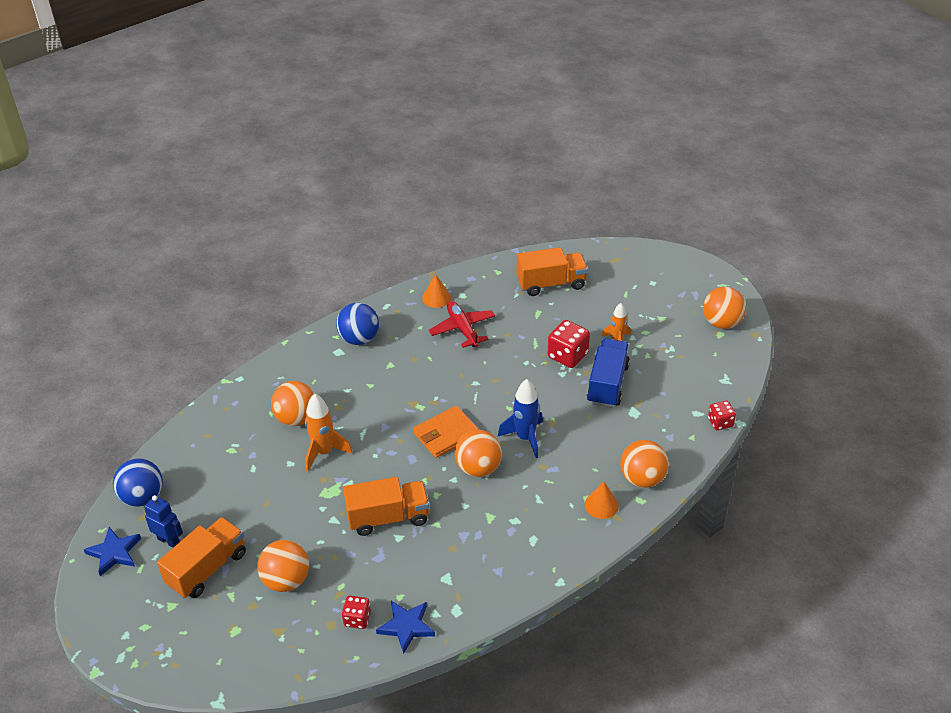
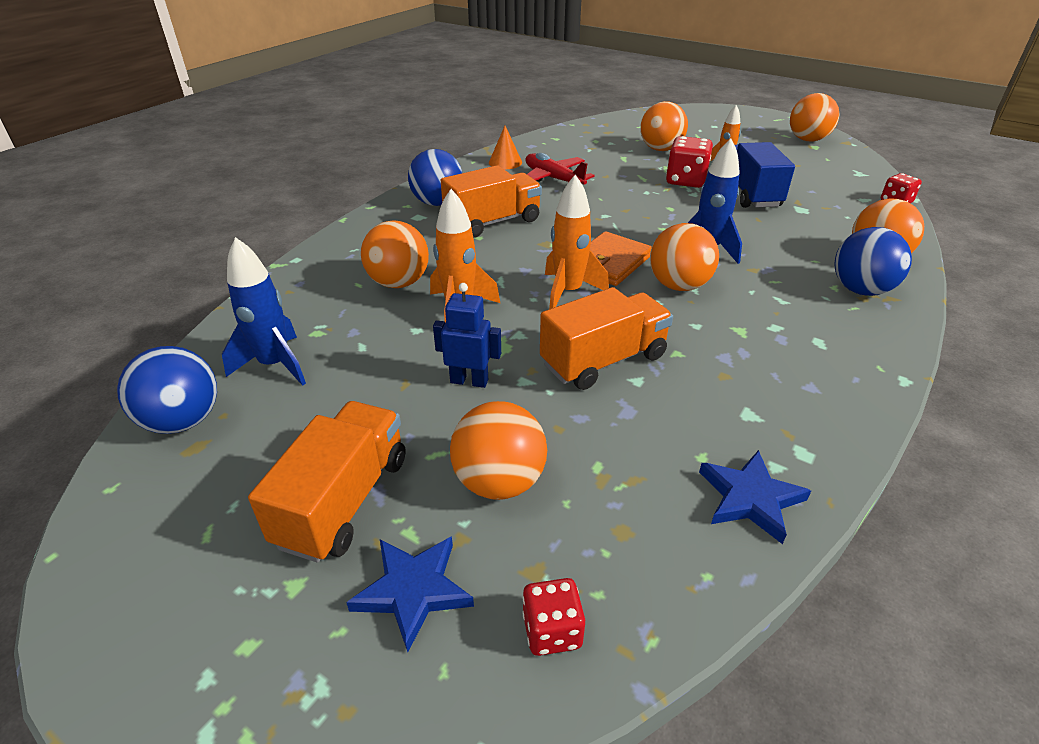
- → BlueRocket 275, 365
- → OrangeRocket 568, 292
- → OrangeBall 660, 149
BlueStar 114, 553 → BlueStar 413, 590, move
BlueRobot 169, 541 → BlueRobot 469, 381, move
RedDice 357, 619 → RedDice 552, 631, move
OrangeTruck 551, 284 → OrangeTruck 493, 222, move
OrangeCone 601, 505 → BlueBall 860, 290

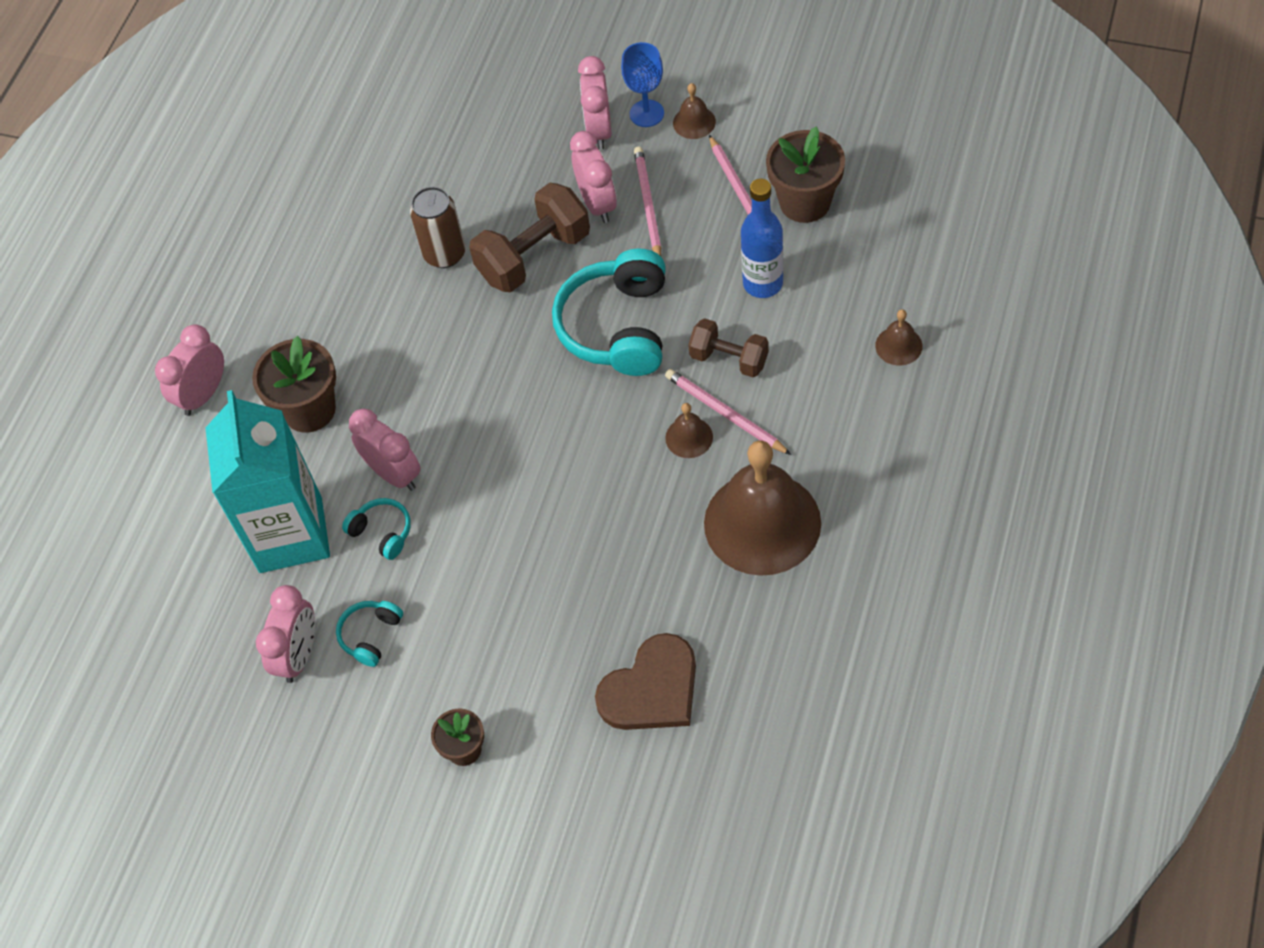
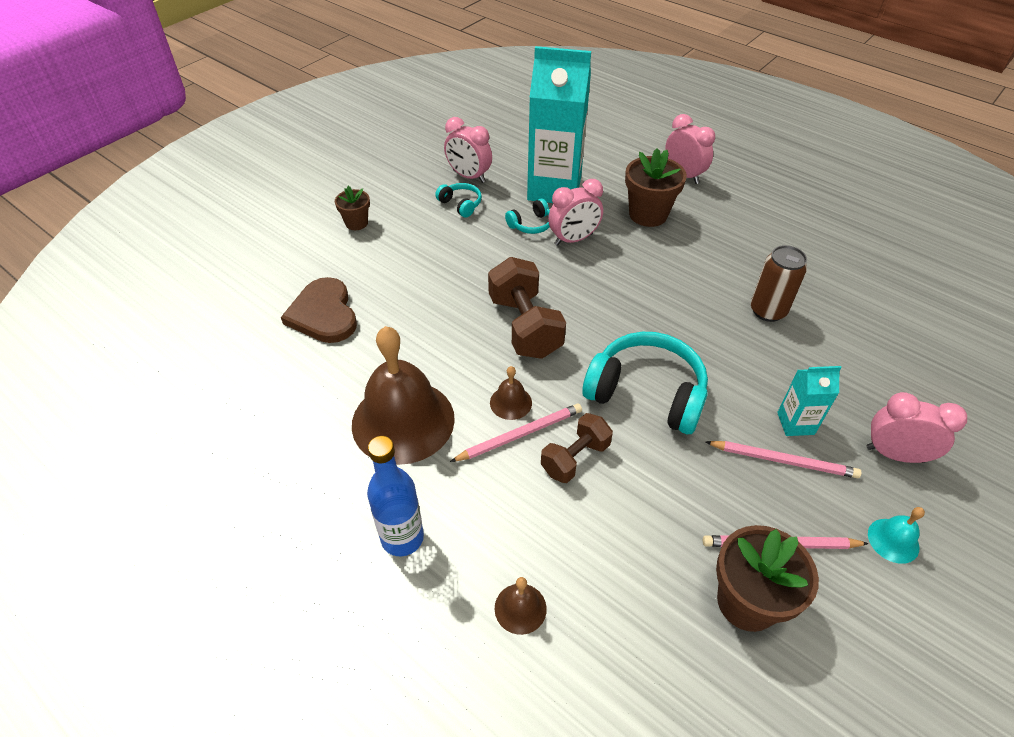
BlueGoblet 646, 113 → -
BrownDumbbell 534, 256 → BrownDumbbell 525, 326, move
BlueBottle 763, 283 → BlueBottle 402, 538, move
PinkClock 597, 204 → TurquoiseCarton 795, 423
BrownBell 694, 122 → TurquoiseBell 893, 540

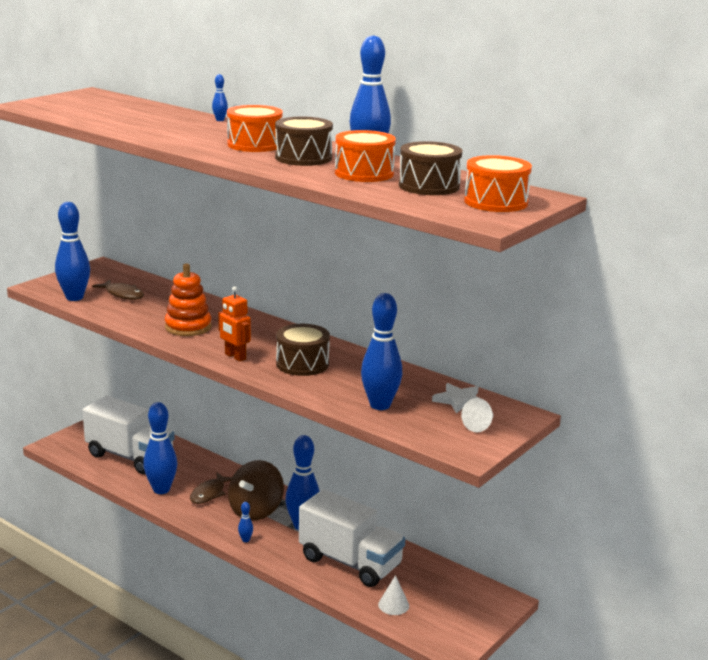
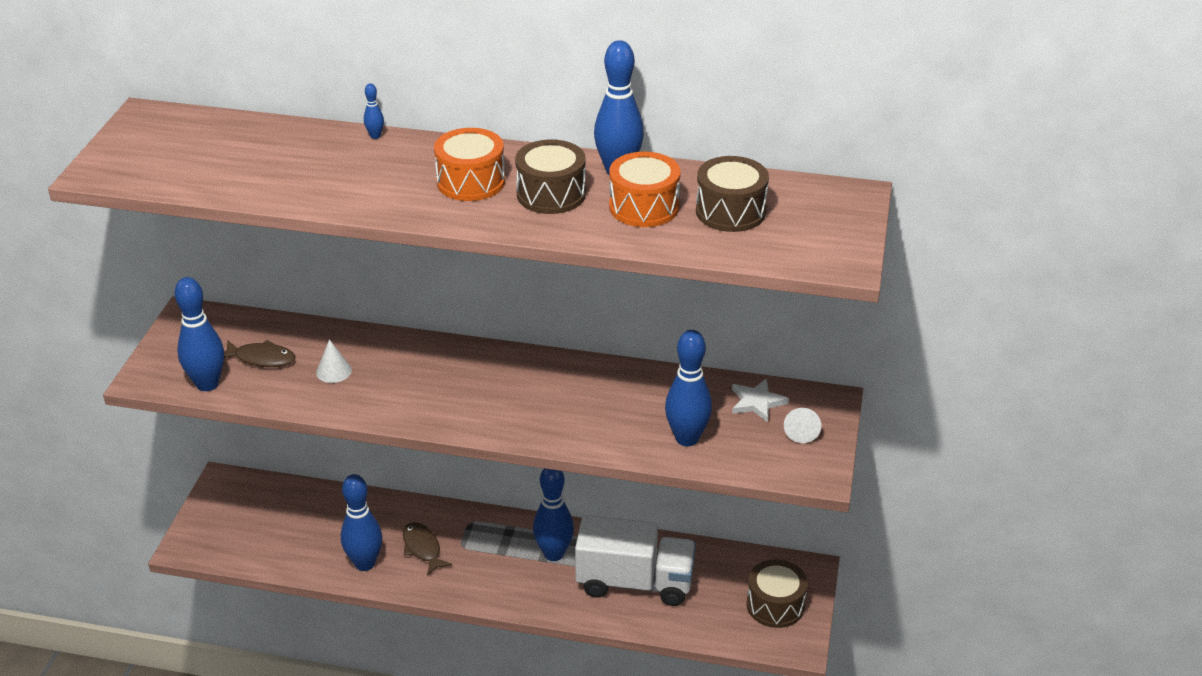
WhiteTruck 130, 457 → -
OrangeStackingToy 188, 327 → -
OrangeRobot 235, 357 → -
BrownSpinningTop 256, 510 → -
BlueBowlingPin 245, 540 → -
OrangeDrum 496, 202 → -
BrownDrum 302, 364 → BrownDrum 775, 605, move
WhiteCone 393, 605 → WhiteCone 333, 371, move
BrownFish 209, 493 → BrownFish 422, 548, 150 degrees clockwise

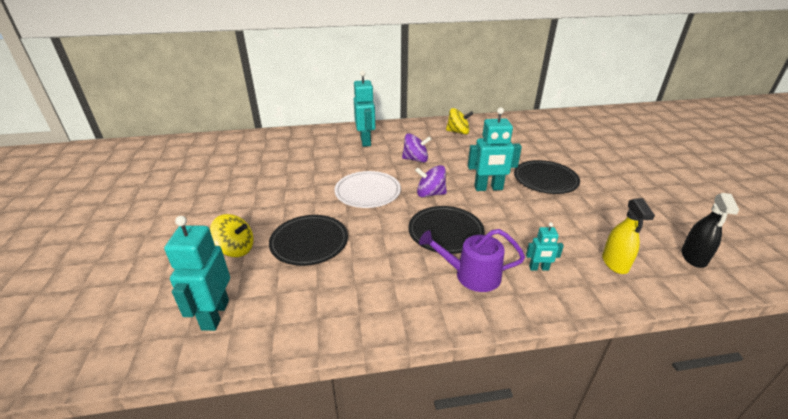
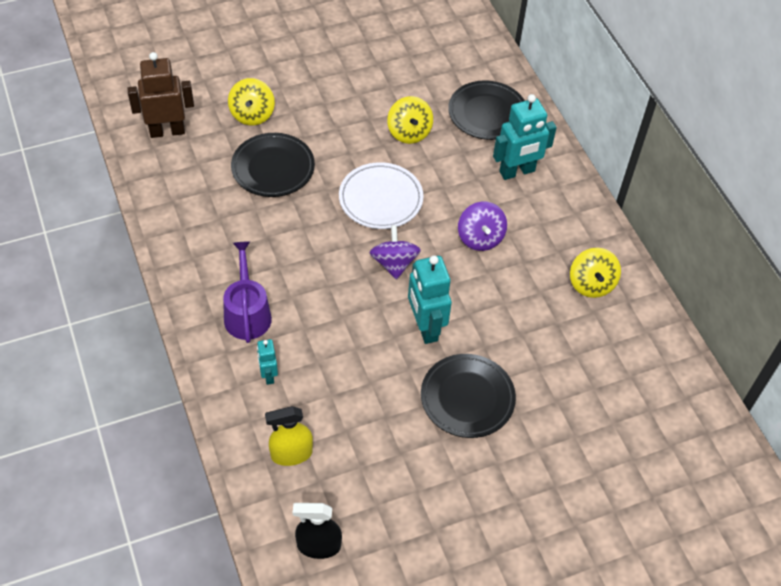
- → YellowSpinningTop 409, 132
BlackPlate 445, 232 → BlackPlate 487, 113, move
TurquoiseRobot 215, 315 → BrownRobot 167, 131

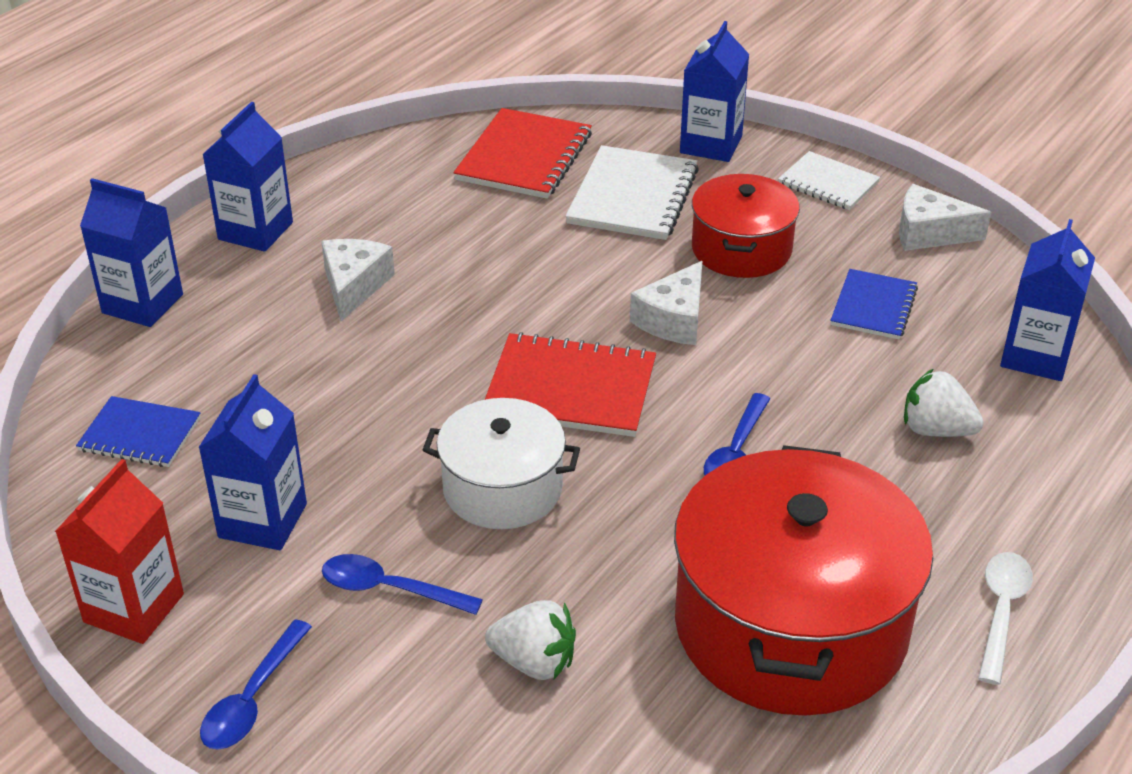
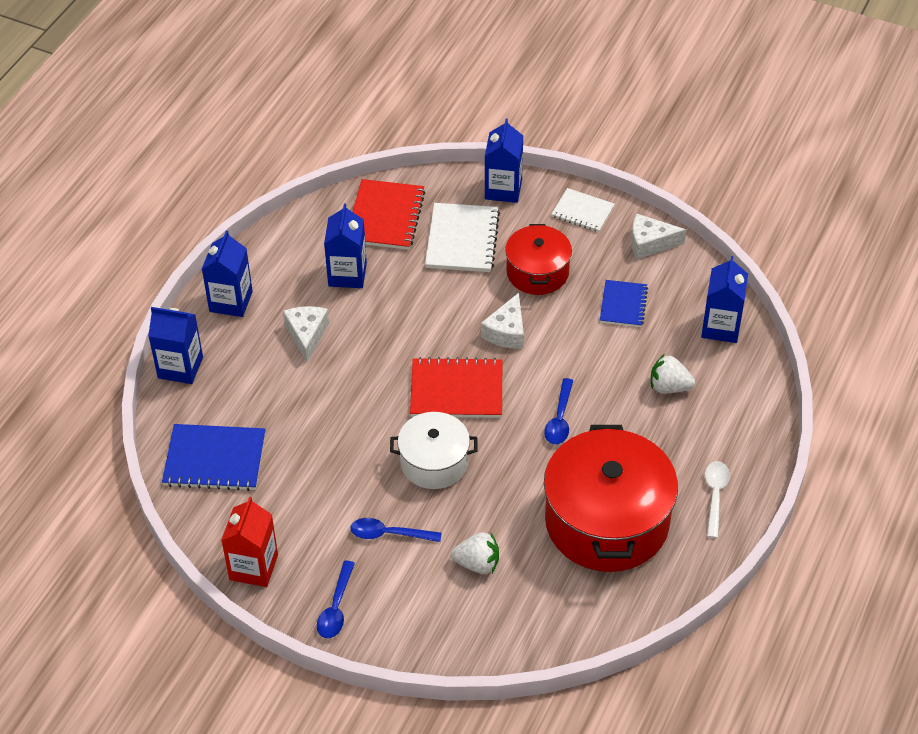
BlueCarton 262, 520 → BlueCarton 347, 274, move
BlueNotebook 140, 434 → BlueNotebook 215, 459, x1.61

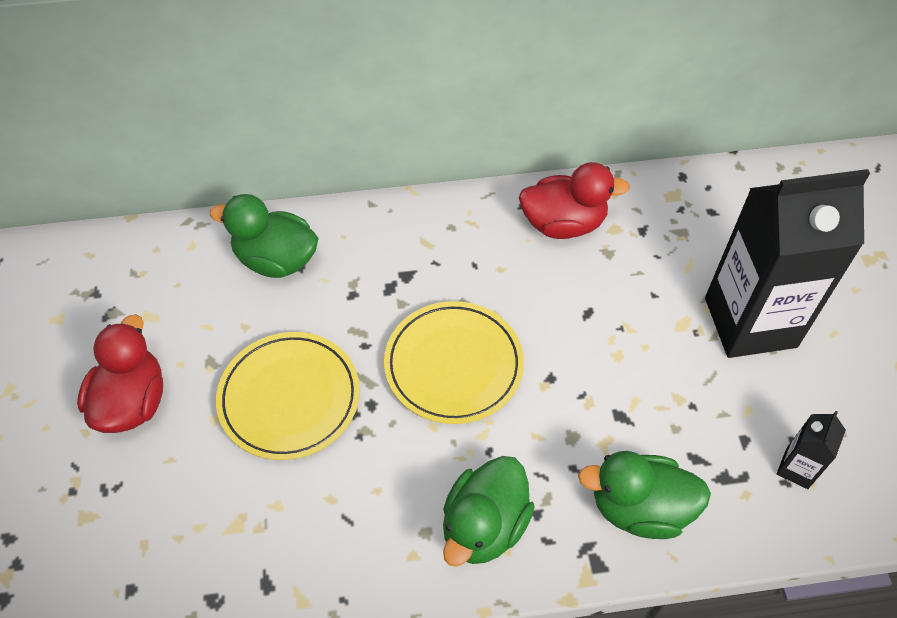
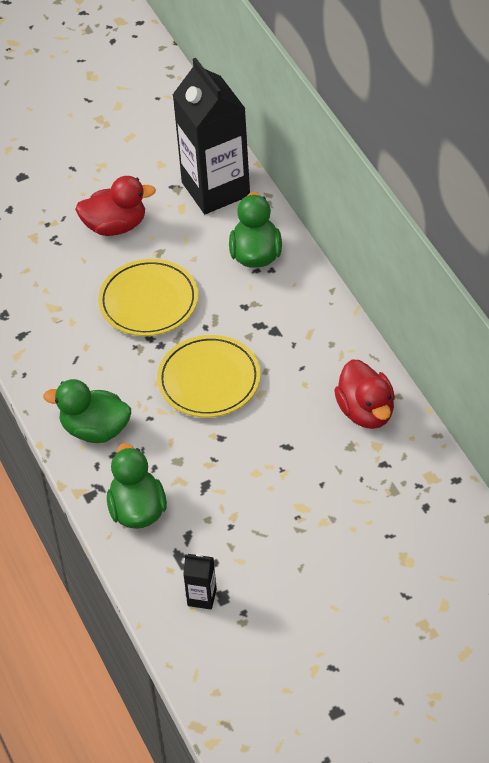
BlackCarton 750, 322 → BlackCarton 215, 189, move

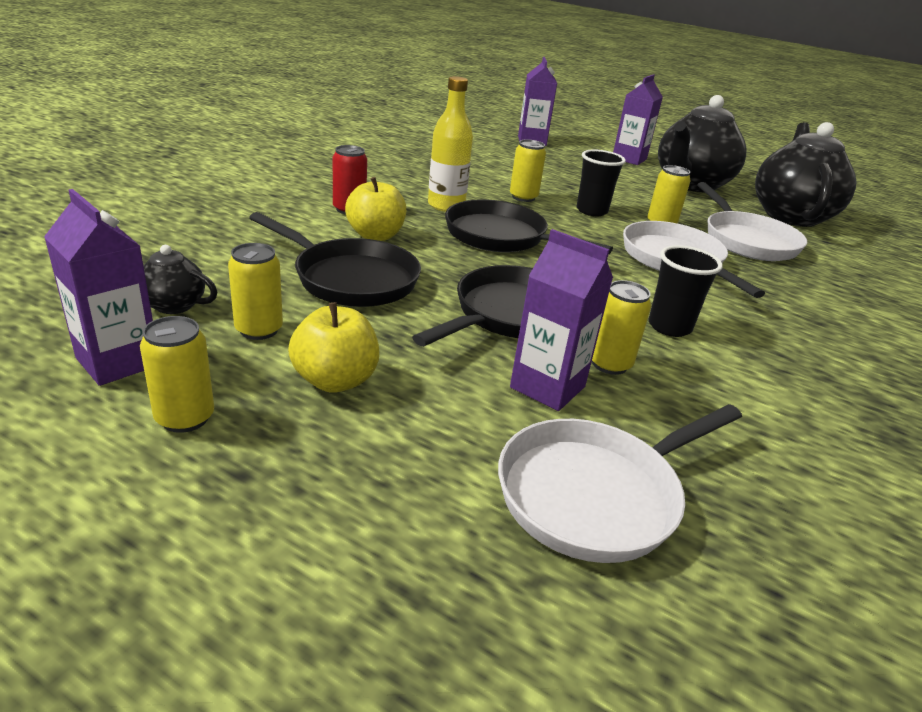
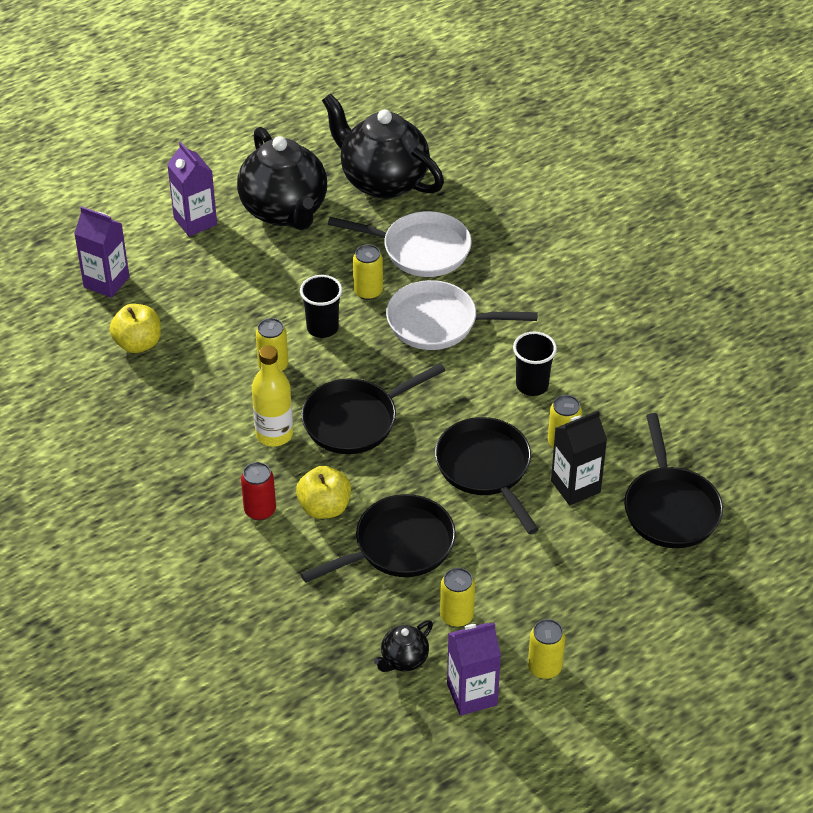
YellowApple 335, 380 → YellowApple 138, 343, move
WhitePan 595, 494 → BlackPan 670, 508
PurpleCarton 547, 387 → BlackCarton 575, 486

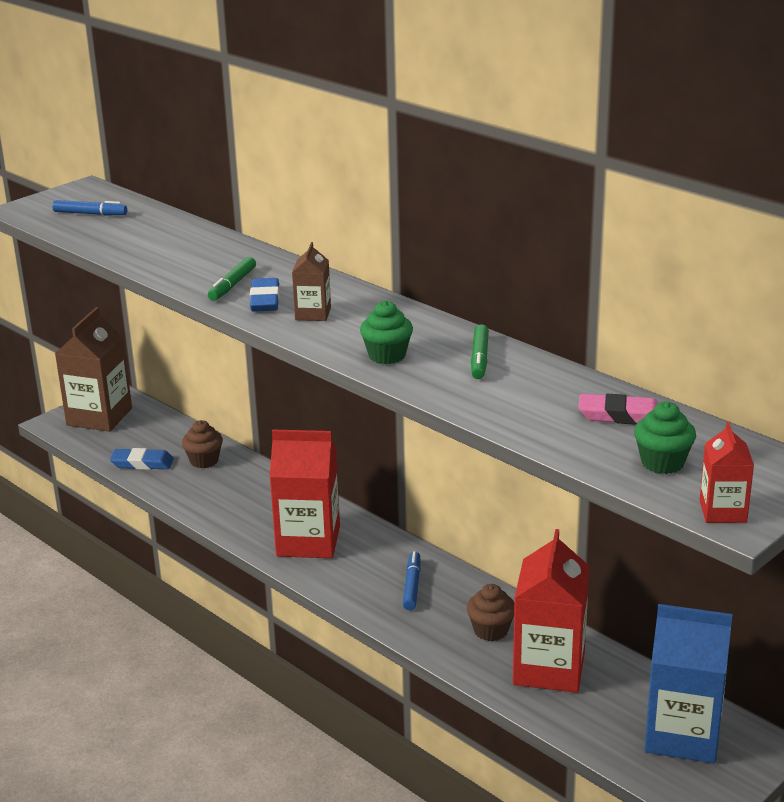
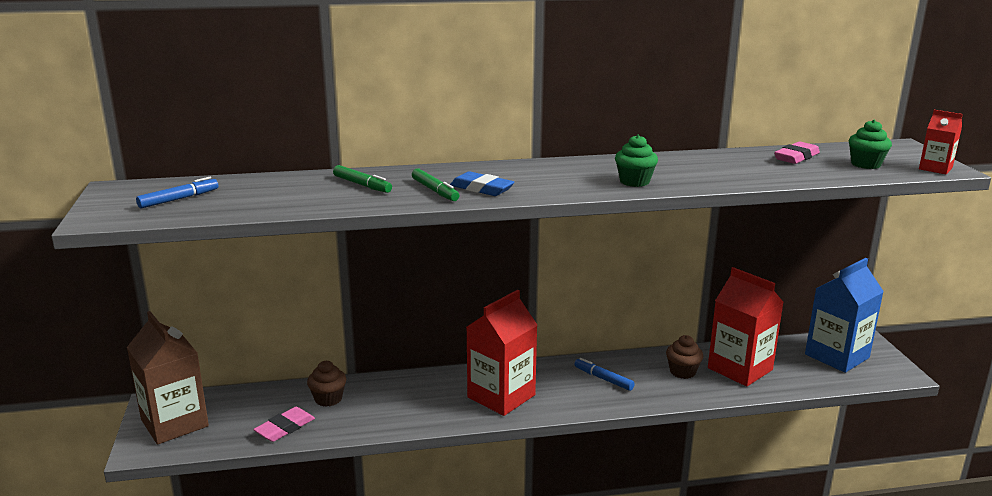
BrownCarton 313, 314 → -
GreenMarker 479, 358 → GreenMarker 362, 185, move
BlueEraser 142, 463 → PinkEraser 285, 428

